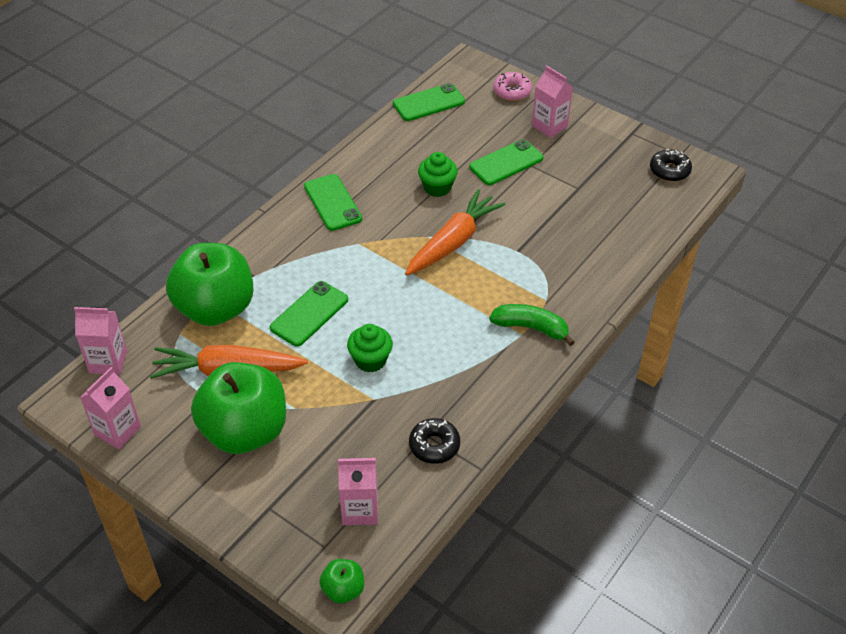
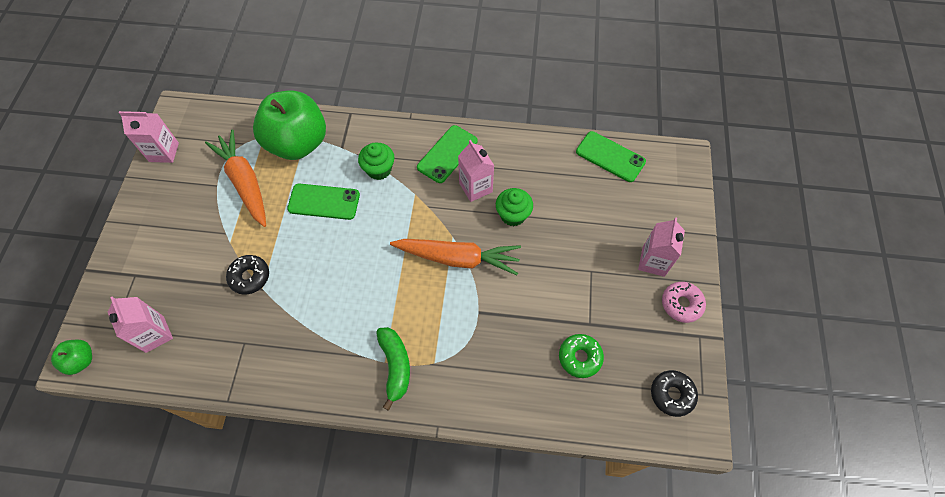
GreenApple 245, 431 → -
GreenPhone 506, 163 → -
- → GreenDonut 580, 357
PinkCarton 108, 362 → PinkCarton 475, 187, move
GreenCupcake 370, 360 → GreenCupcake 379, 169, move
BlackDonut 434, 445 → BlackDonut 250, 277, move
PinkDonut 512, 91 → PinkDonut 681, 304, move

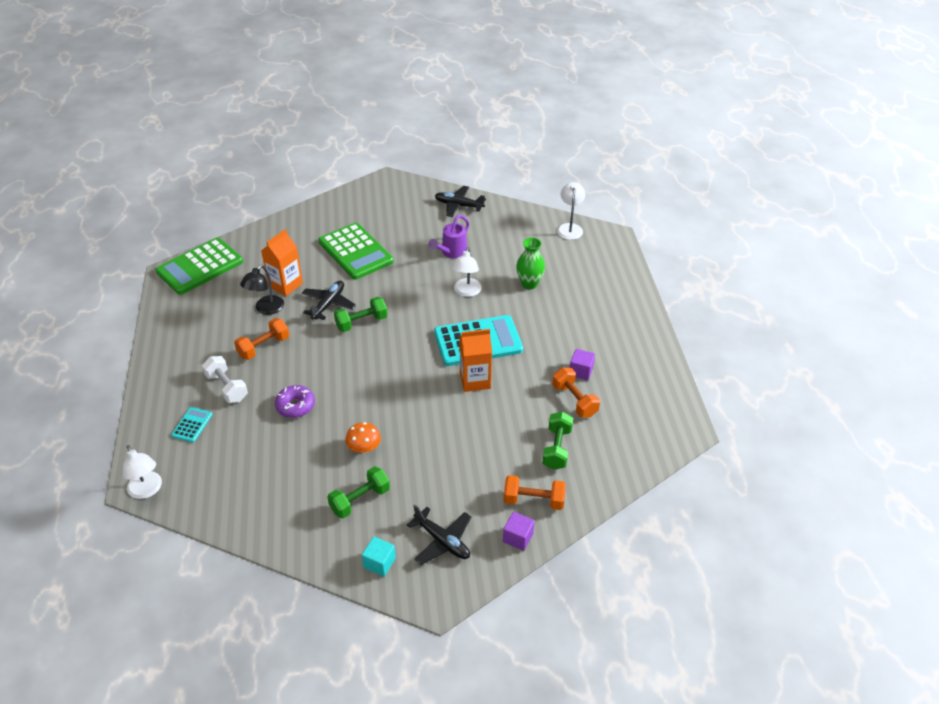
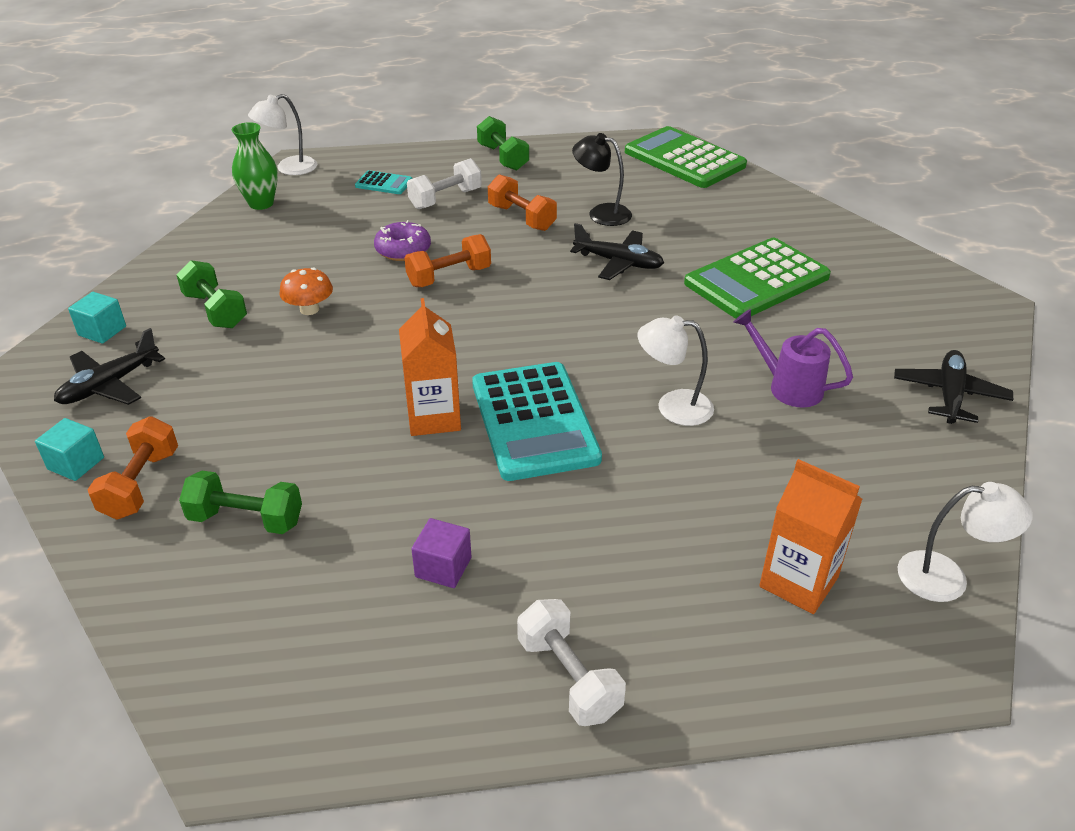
- → WhiteDumbbell 568, 677
OrangeCarton 285, 285 → OrangeCarton 798, 582, move
GreenDumbbell 361, 322 → GreenDumbbell 503, 157, move
GreenVase 529, 284 → GreenVase 261, 203, move
OrangeDumbbell 574, 400 → OrangeDumbbell 449, 277, move
PurpleCube 518, 537 → TurquoiseCube 76, 463

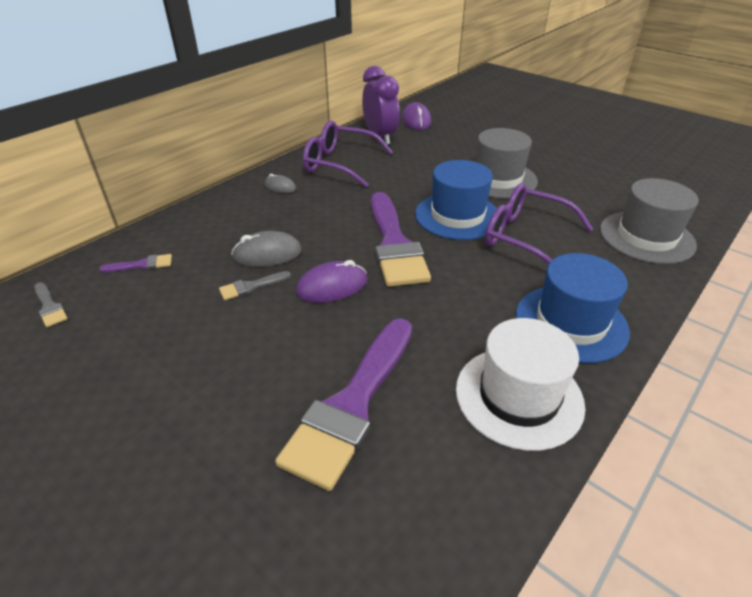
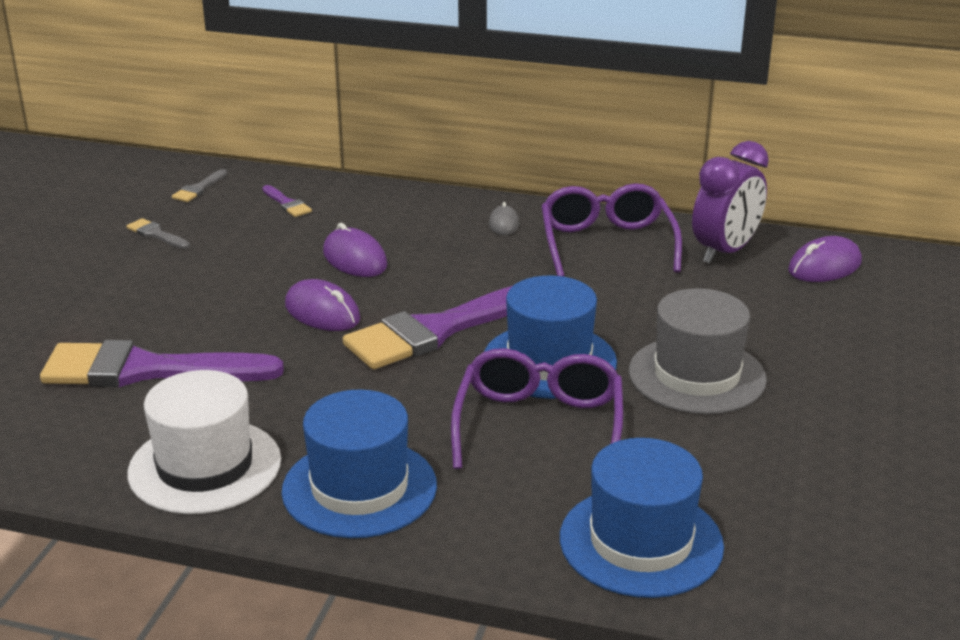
GreyBrush 251, 286 → GreyBrush 156, 234, move
GreyMouse 267, 254 → PurpleMouse 355, 259
GreyHat 646, 237 → BlueHat 641, 542

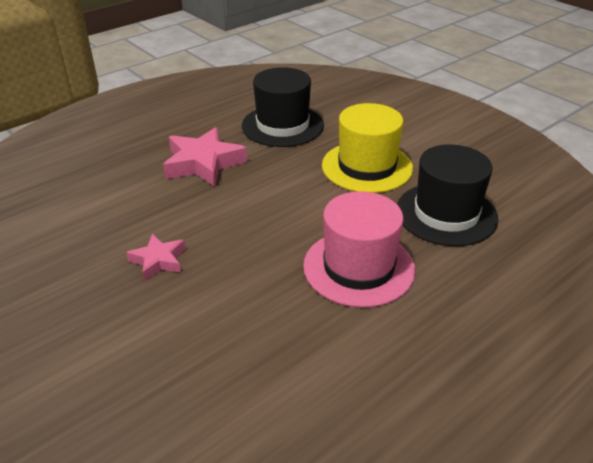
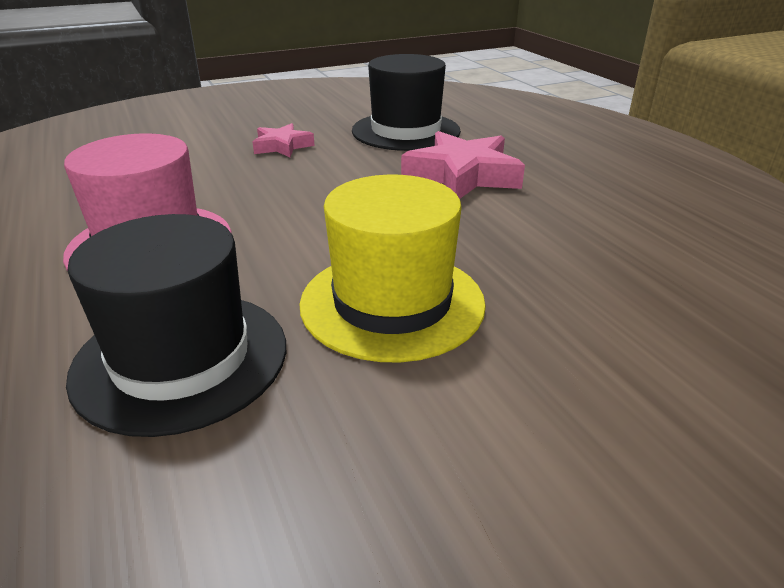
BlackHat 282, 125 → BlackHat 406, 131, move

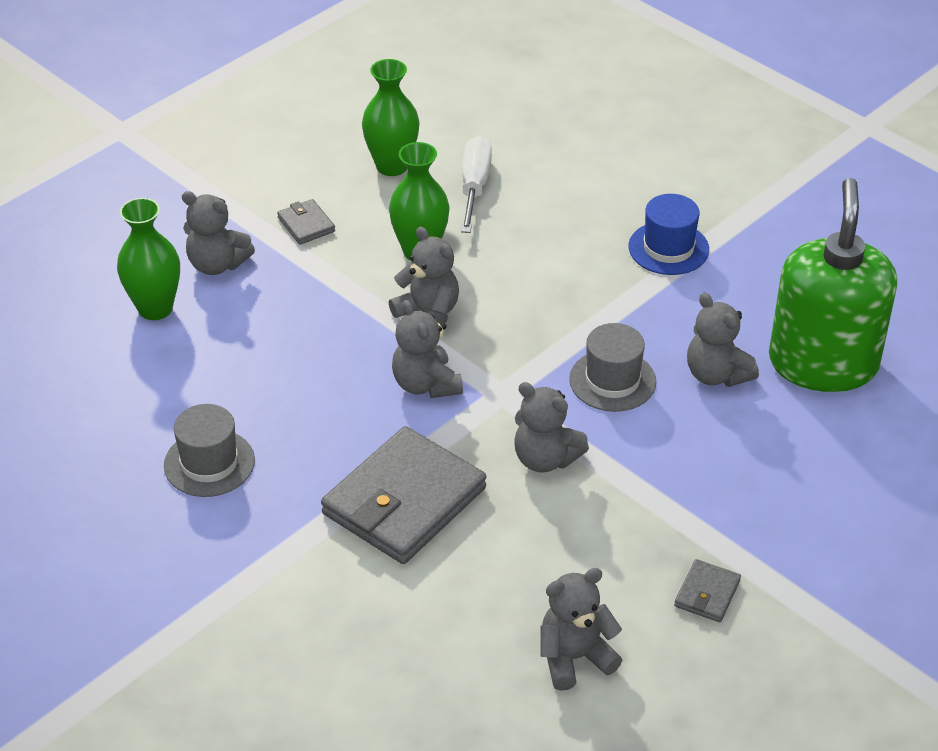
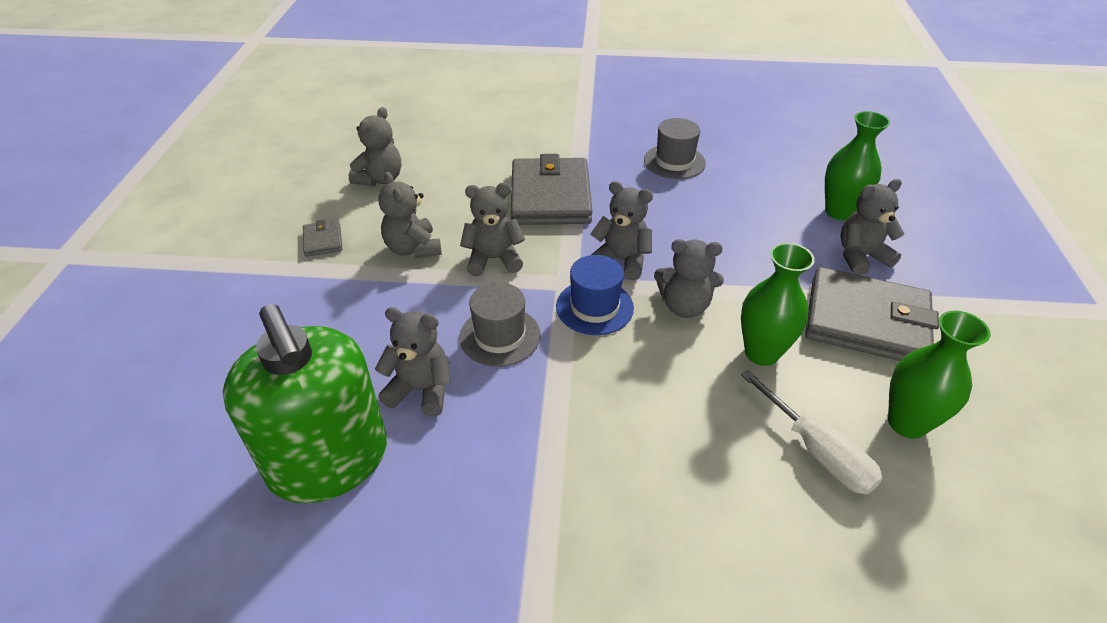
- → GreyTeddyBear 413, 248
BlueHat 668, 248 → BlueHat 594, 307, move
GreyWallet 306, 224 → GreyWallet 866, 321, x2.29

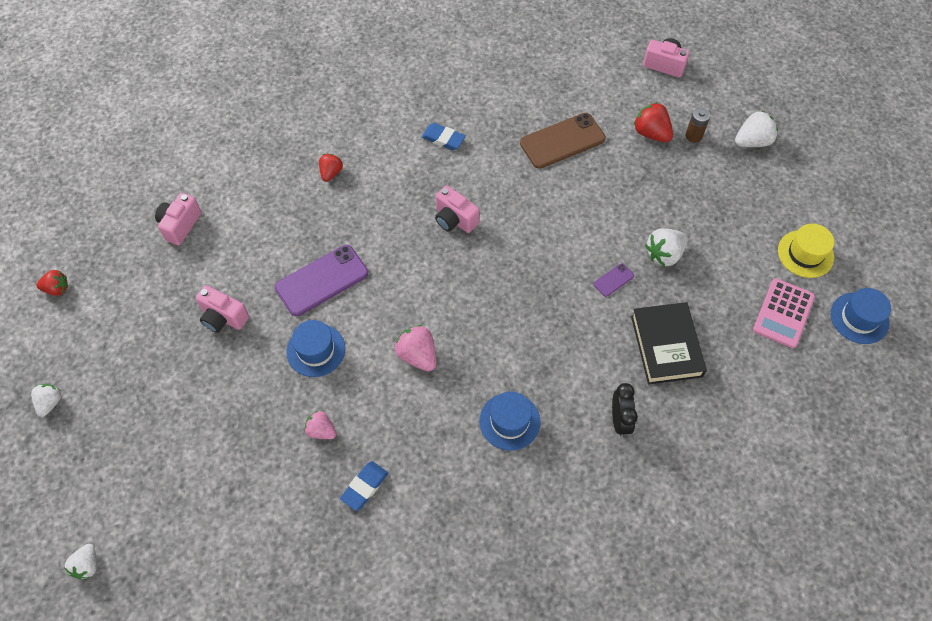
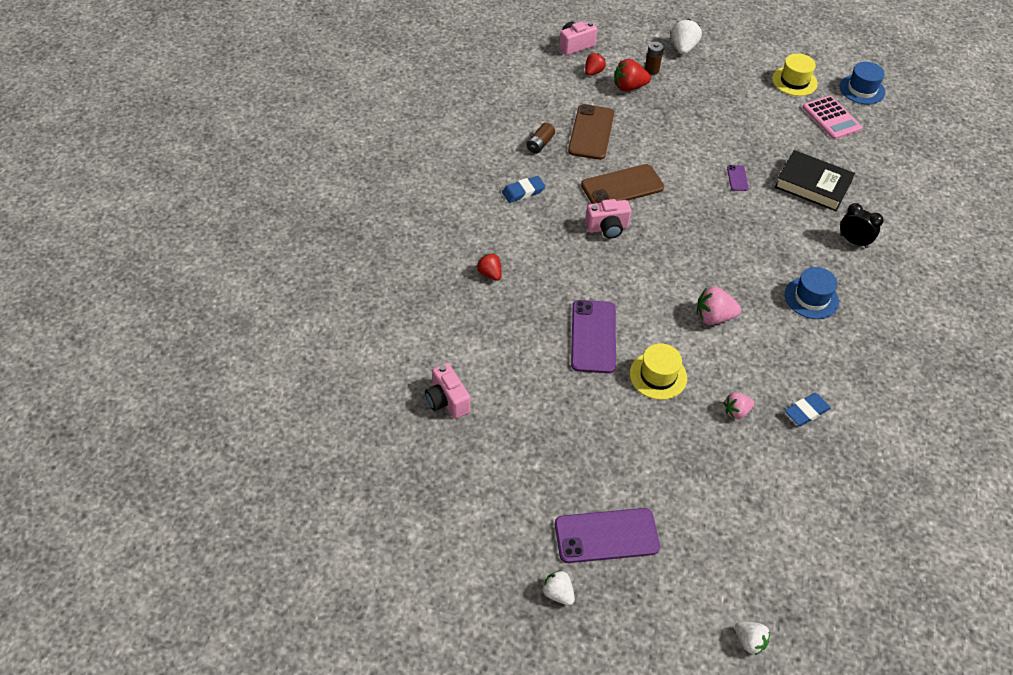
PinkCamera 223, 317 → -
WhiteStrawberry 664, 254 → -
- → BrownBattery 540, 144
- → PurplePhone 606, 536
- → BrownPhone 622, 186
RedStrawberry 57, 289 → RedStrawberry 593, 72, move
BlueHat 316, 350 → YellowHat 658, 376
BlueEraser 364, 487 → BlueEraser 806, 411, 75 degrees clockwise

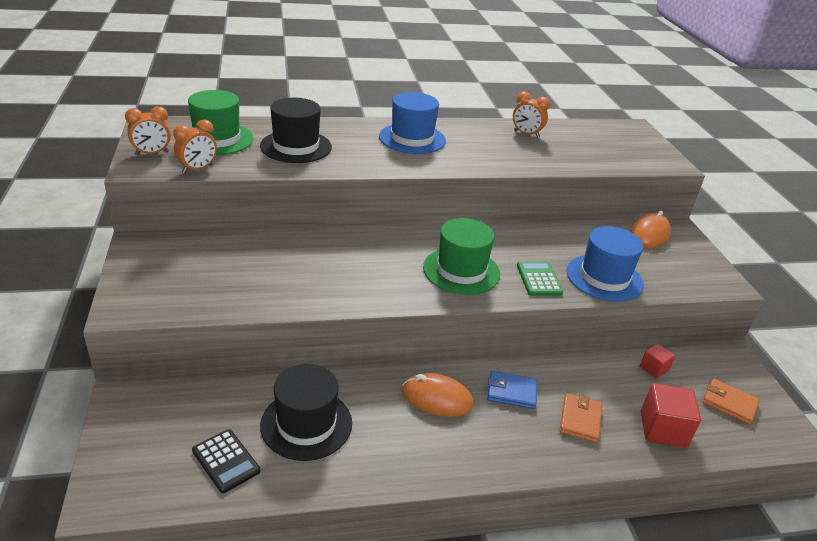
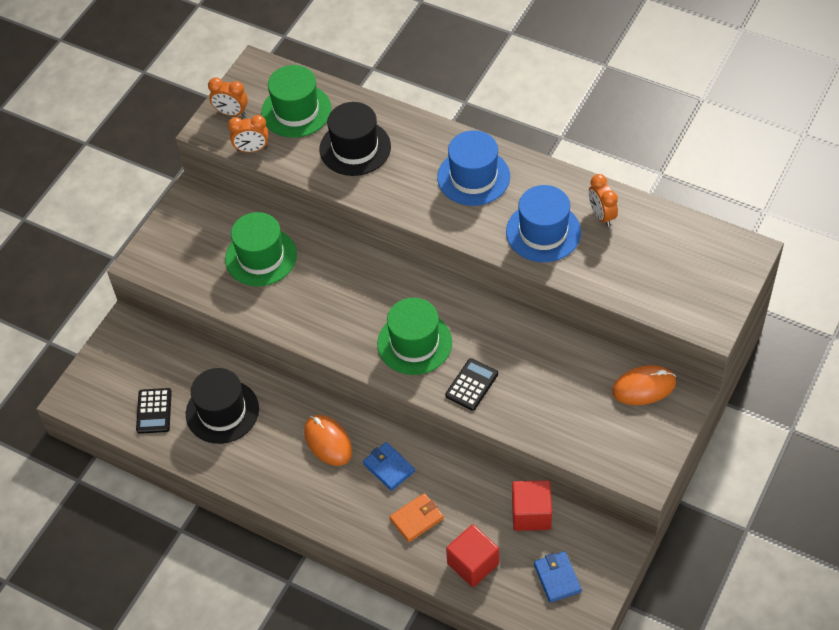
- → GreenHat 261, 257
BlueHat 604, 278 → BlueHat 543, 232, move
GreenCalculator 538, 279 → BlackCalculator 471, 385
OrangeWallet 729, 403 → BlueWallet 557, 578
RedCube 654, 368 → RedCube 531, 514, x1.76

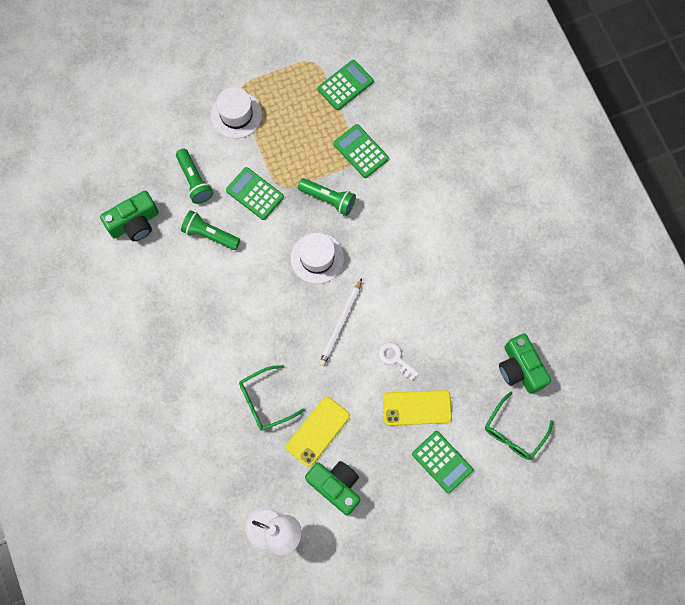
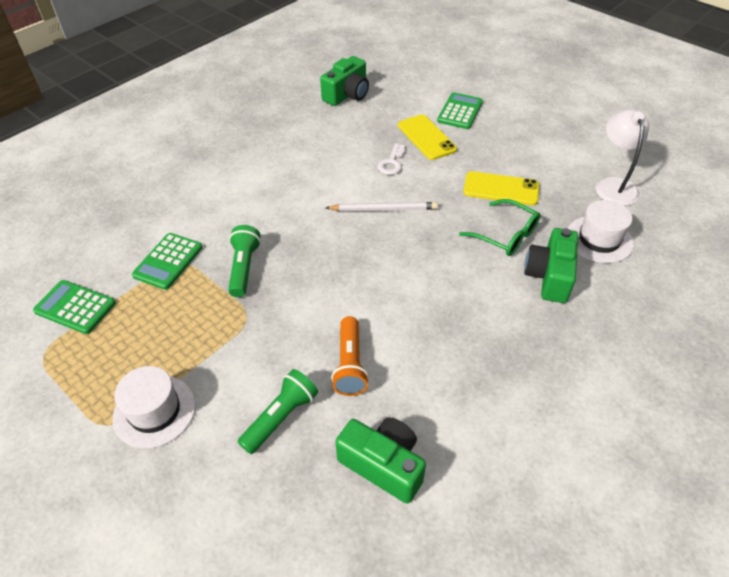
GreenCalculator 255, 194 → -
GreenGlasses 514, 432 → -
WhiteHat 317, 258 → WhiteHat 599, 239, move
GreenCamera 336, 486 → GreenCamera 549, 276, move
GreenFlashlight 209, 234 → OrangeFlashlight 350, 364

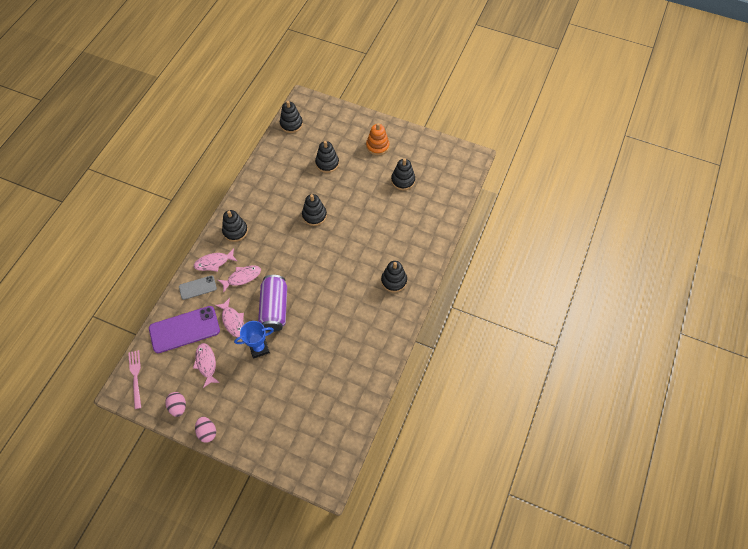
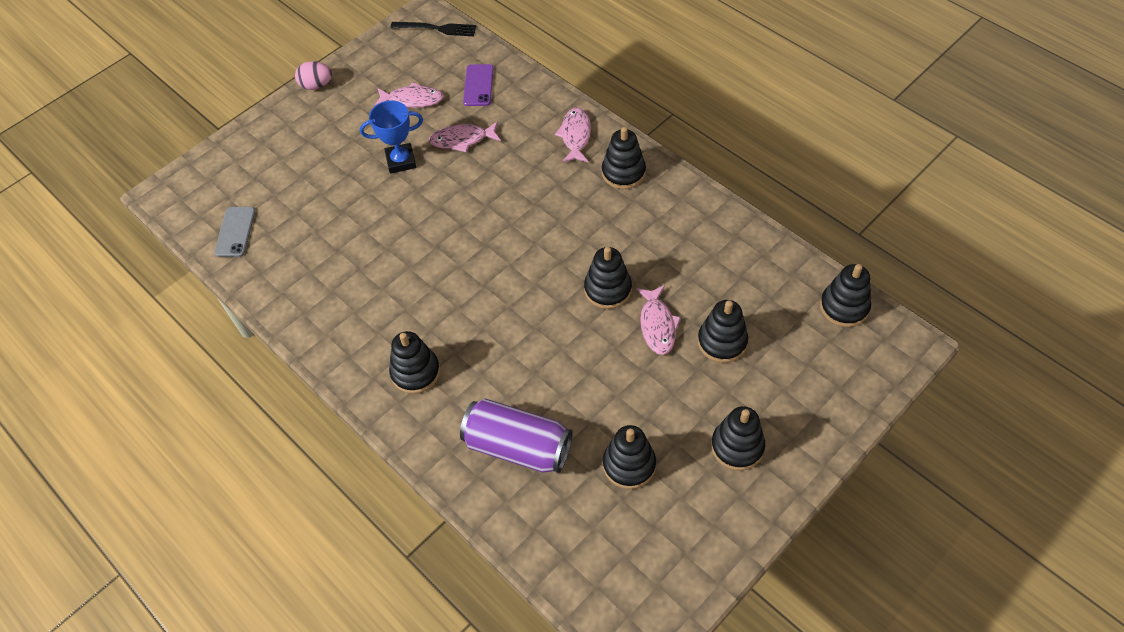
PinkEgg 178, 407 → -
GreyPhone 197, 287 → GreyPhone 235, 232, move
PinkFish 242, 277 → PinkFish 657, 325, move
PurpleCan 274, 308 → PurpleCan 518, 447, move
PinkFork 135, 376 → BlackFork 437, 29
OrangeStackingToy 377, 146 → BlackStackingToy 737, 446
BlueTrophy 259, 348 → BlueTrophy 401, 161, 75 degrees clockwise
PurplePhone 184, 329 → PurplePhone 478, 85, x0.55

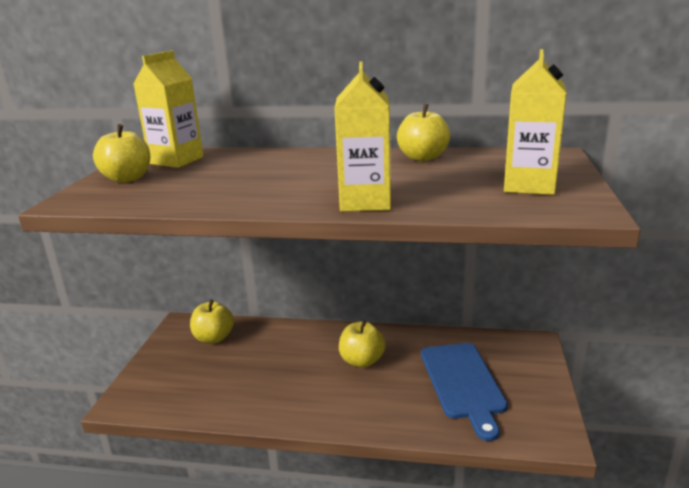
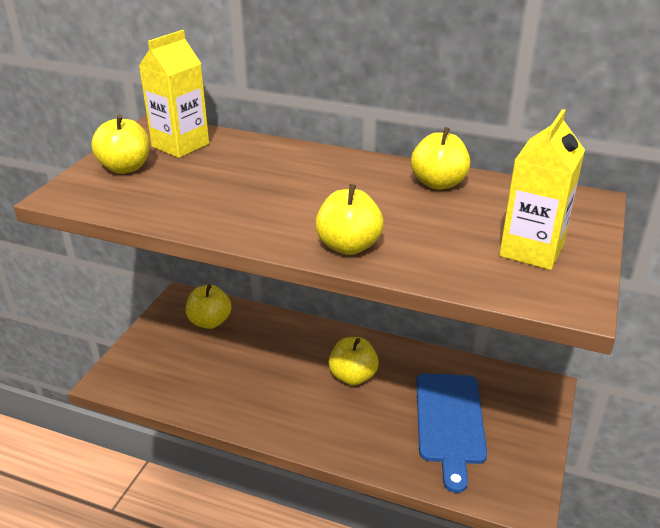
YellowCarton 365, 202 → YellowApple 348, 246

